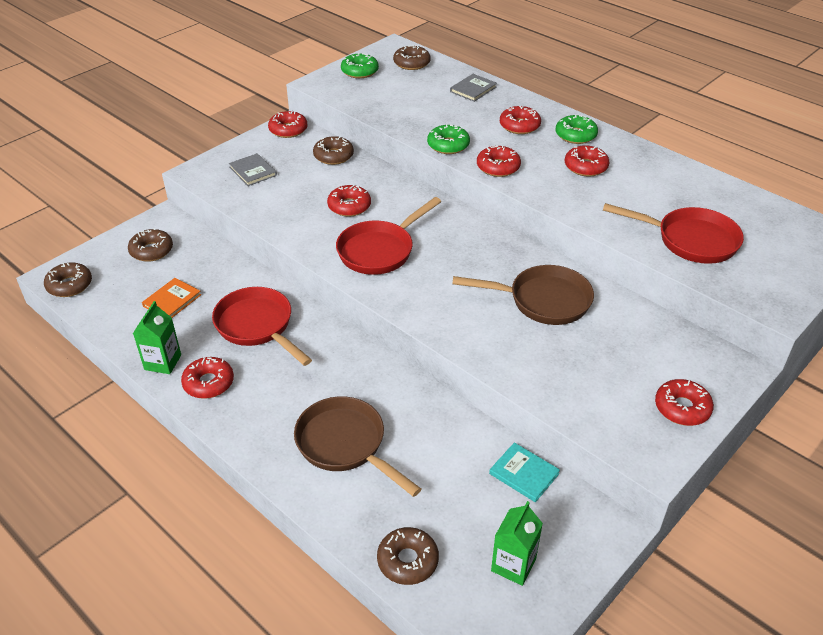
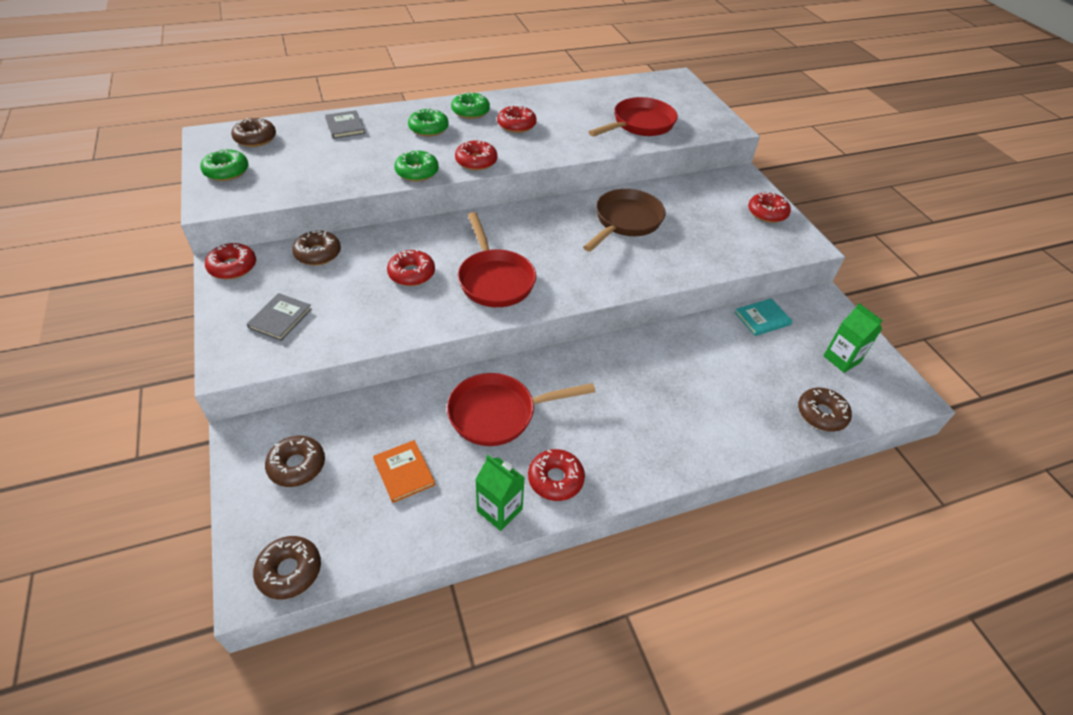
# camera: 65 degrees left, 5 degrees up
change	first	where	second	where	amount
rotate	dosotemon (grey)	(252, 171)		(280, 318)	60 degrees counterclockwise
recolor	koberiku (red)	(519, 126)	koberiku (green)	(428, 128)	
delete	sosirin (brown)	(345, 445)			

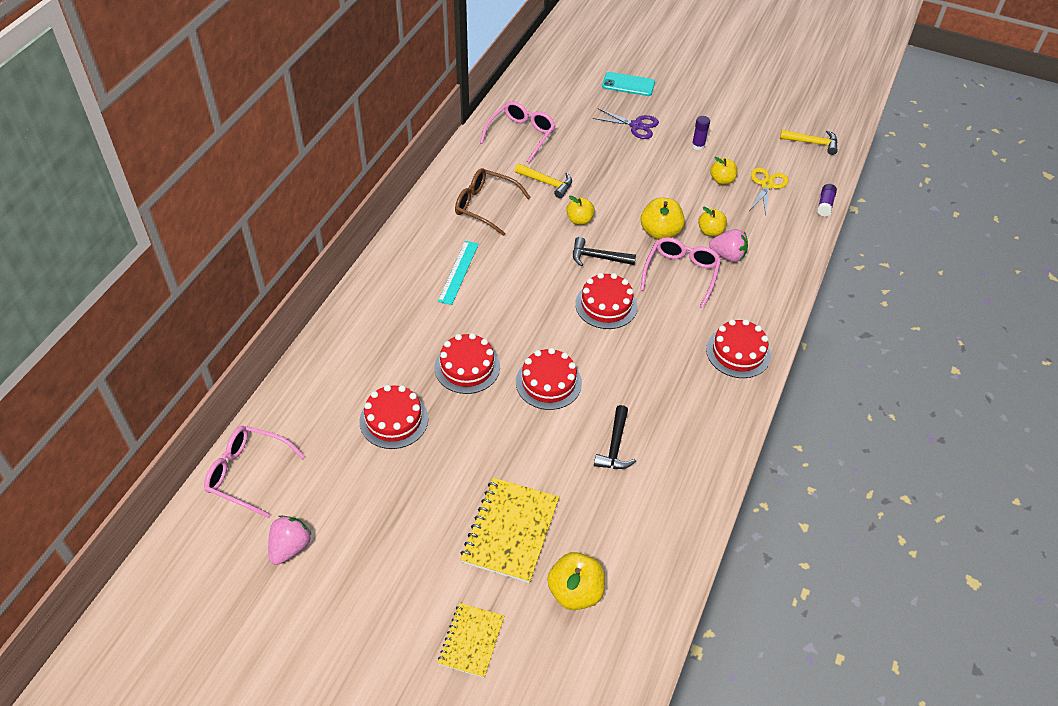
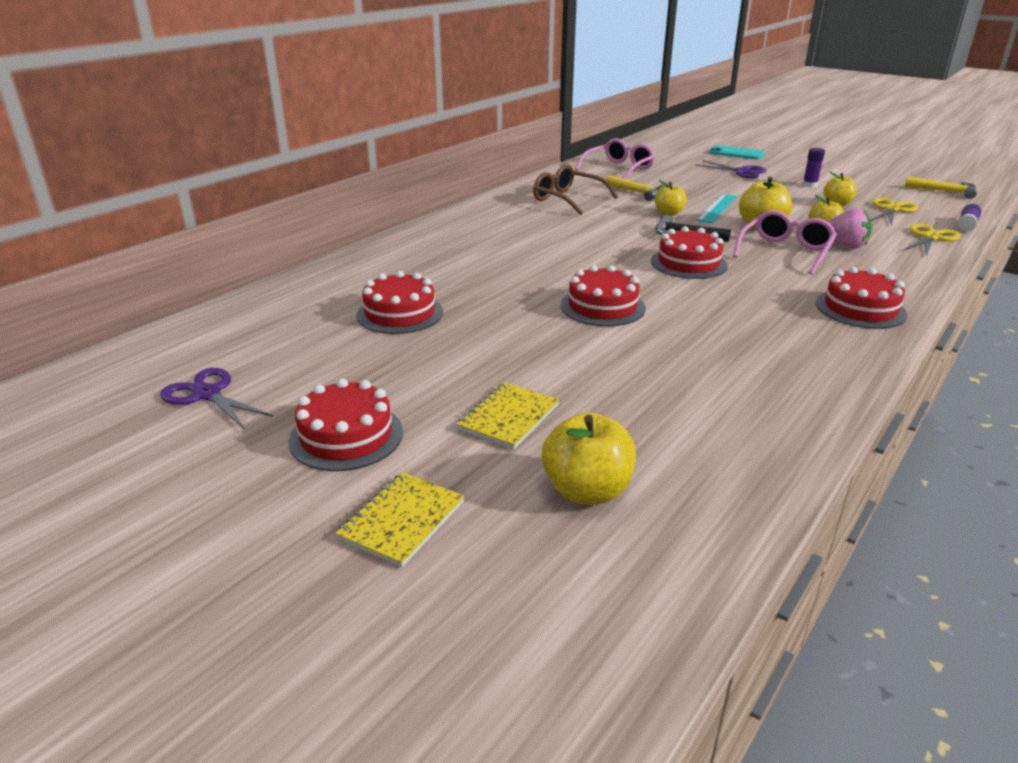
# camera: 15 degrees right, 20 degrees down
change	first	where	second	where	amount
replace	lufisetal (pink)	(290, 547)	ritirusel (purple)	(207, 394)	
move	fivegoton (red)	(467, 367)		(346, 436)	
resize	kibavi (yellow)	(510, 531)		(508, 417)	x0.63
move	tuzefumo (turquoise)	(458, 272)		(717, 208)	
insert			ritirusel (yellow)	(930, 237)	
delete	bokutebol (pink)	(247, 473)			
delete	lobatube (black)	(615, 446)			

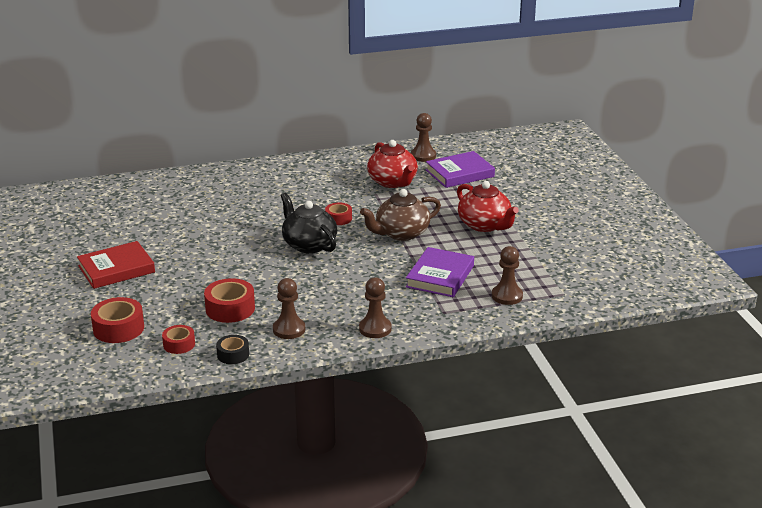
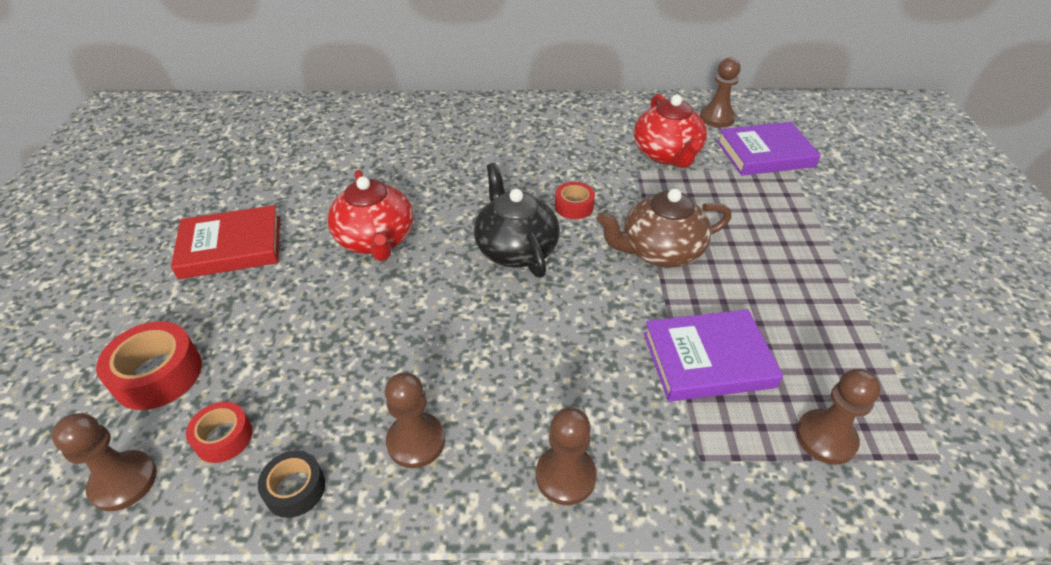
# camera: 15 degrees right, 15 degrees up
change	first	where	second	where	amount
insert			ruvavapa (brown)	(124, 482)	
move	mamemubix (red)	(485, 225)		(376, 240)	
rotate	dosotemon (purple)	(440, 276)		(708, 360)	45 degrees clockwise
delete	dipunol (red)	(230, 308)			

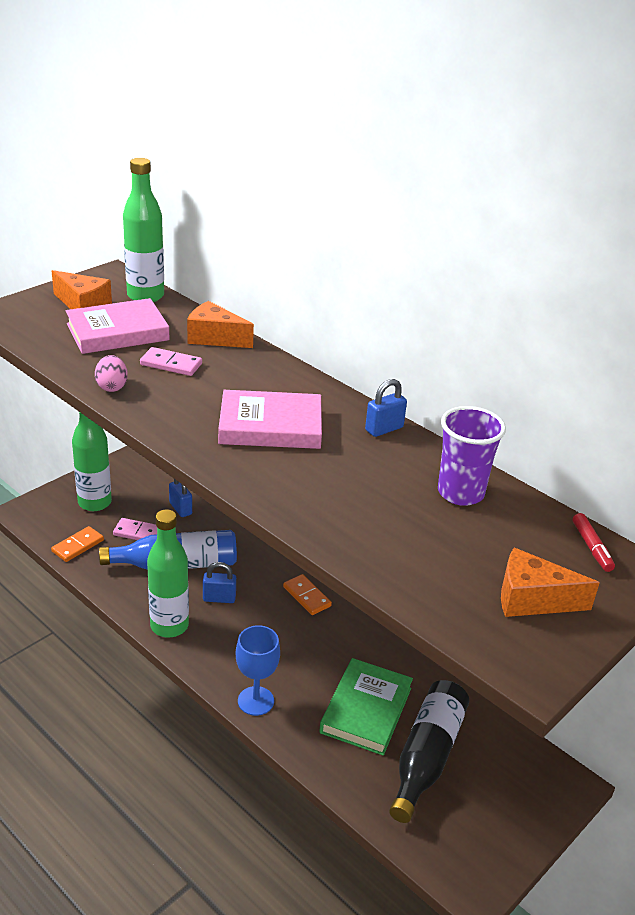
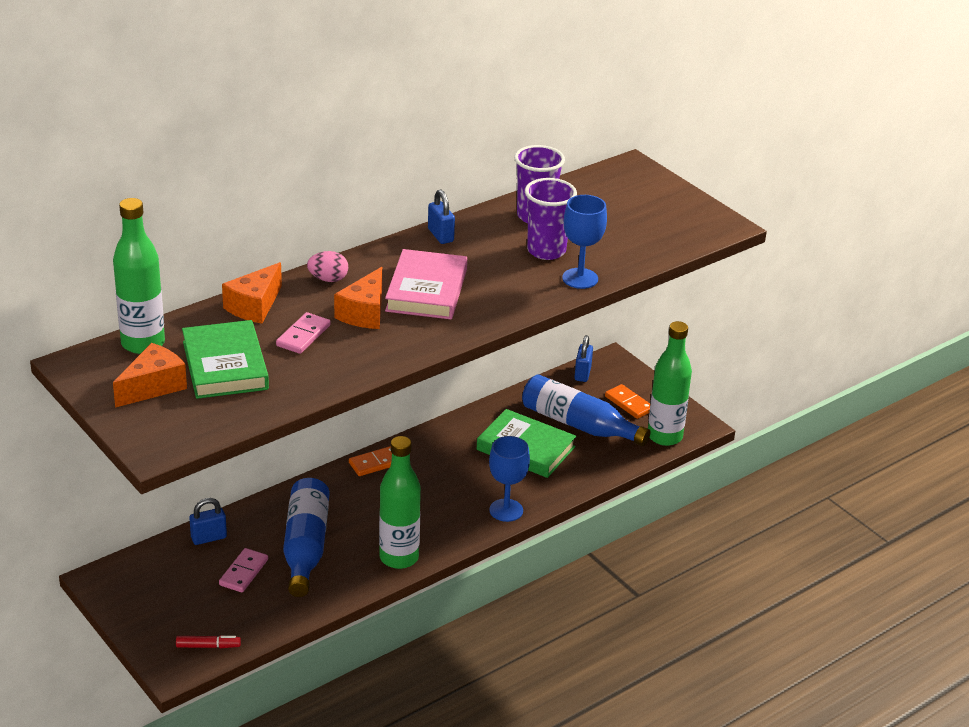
# camera: 80 degrees left, 0 degrees up
change	first	where	second	where	amount
move	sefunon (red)	(591, 547)		(208, 646)	
recolor	dosotemon (pink)	(117, 332)	dosotemon (green)	(225, 365)	
move	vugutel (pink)	(112, 386)		(328, 279)	
move	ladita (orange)	(532, 599)		(364, 313)	
recolor	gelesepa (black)	(426, 756)	gelesepa (blue)	(578, 424)	
insert			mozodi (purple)	(546, 251)	
insert			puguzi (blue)	(580, 278)	
move	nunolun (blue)	(219, 598)		(582, 373)	
move	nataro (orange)	(78, 546)		(629, 403)	
move	gelesepa (green)	(95, 503)		(664, 436)	

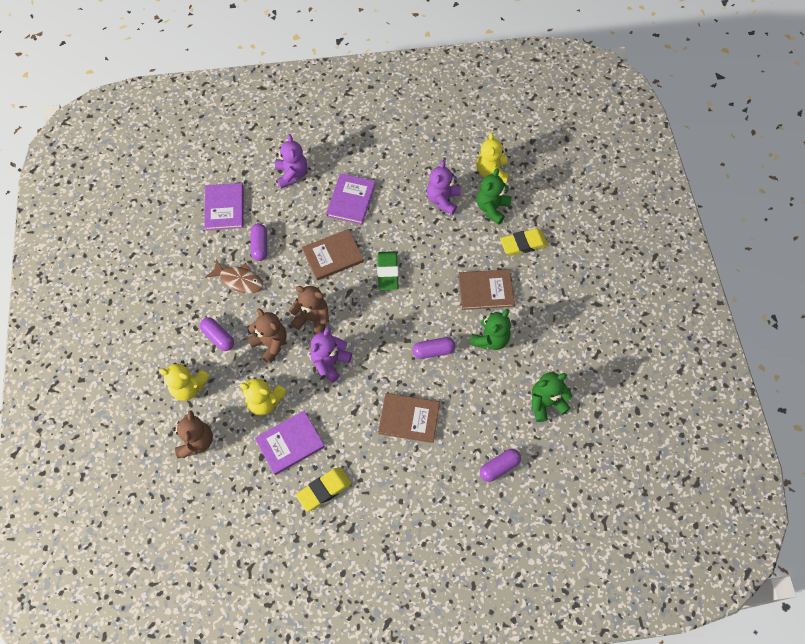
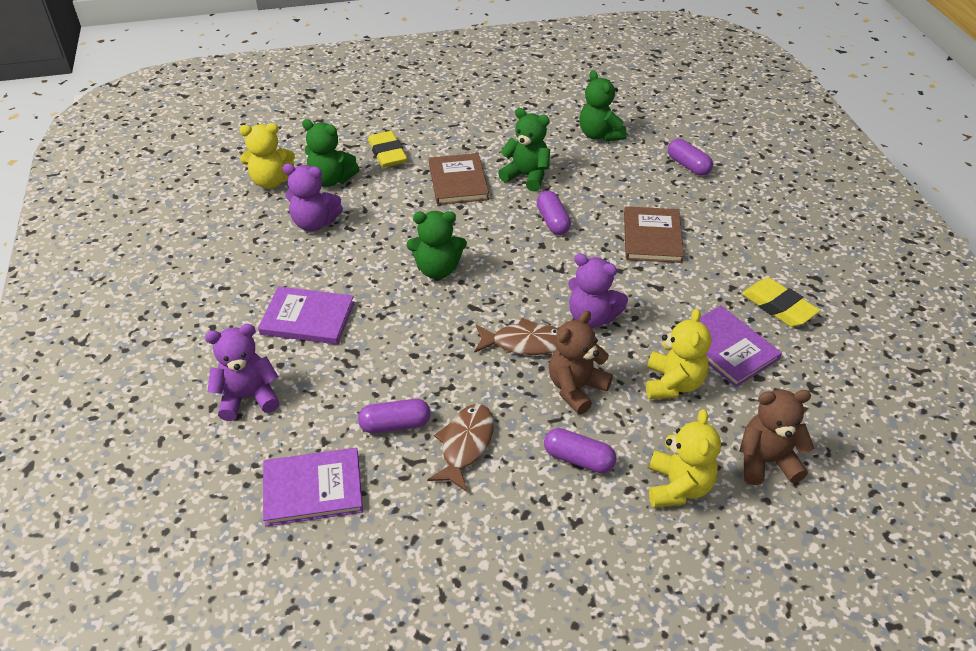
# camera: 95 degrees left, 20 degrees down
change	first	where	second	where	amount
replace	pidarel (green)	(387, 272)	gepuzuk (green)	(437, 270)	
replace	gepuzuk (brown)	(312, 319)	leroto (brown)	(525, 343)	
rotate	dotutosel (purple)	(218, 337)		(578, 459)	75 degrees clockwise
delete	dosotemon (brown)	(333, 256)			

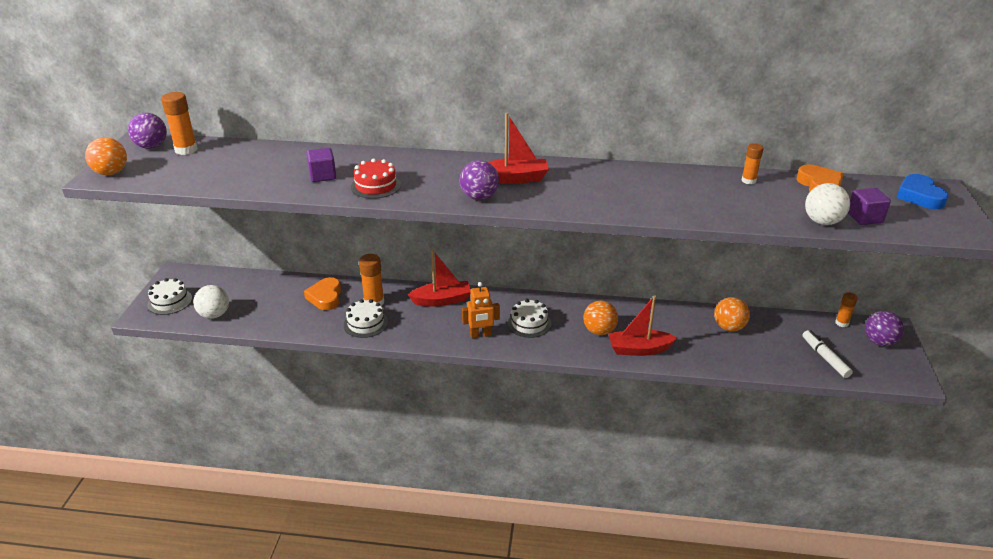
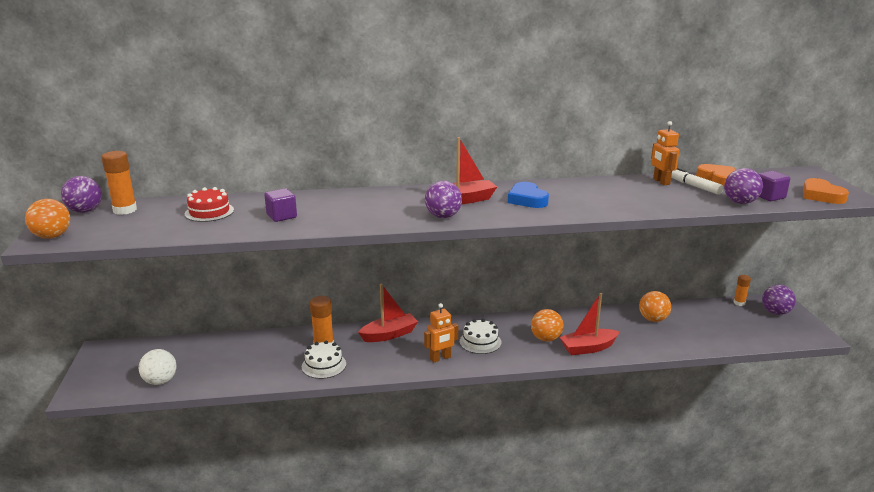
# camera: 15 degrees left, 10 degrees down
change	first	where	second	where	amount
move	fivegoton (red)	(375, 186)		(209, 212)	
move	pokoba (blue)	(919, 196)		(527, 199)	
replace	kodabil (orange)	(748, 181)	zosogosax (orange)	(661, 181)	
move	sefunon (white)	(825, 358)		(693, 186)	
recolor	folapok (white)	(822, 222)	folapok (purple)	(740, 202)	
move	pokoba (orange)	(325, 297)		(821, 196)	
delete	fivegoton (white)	(170, 301)			

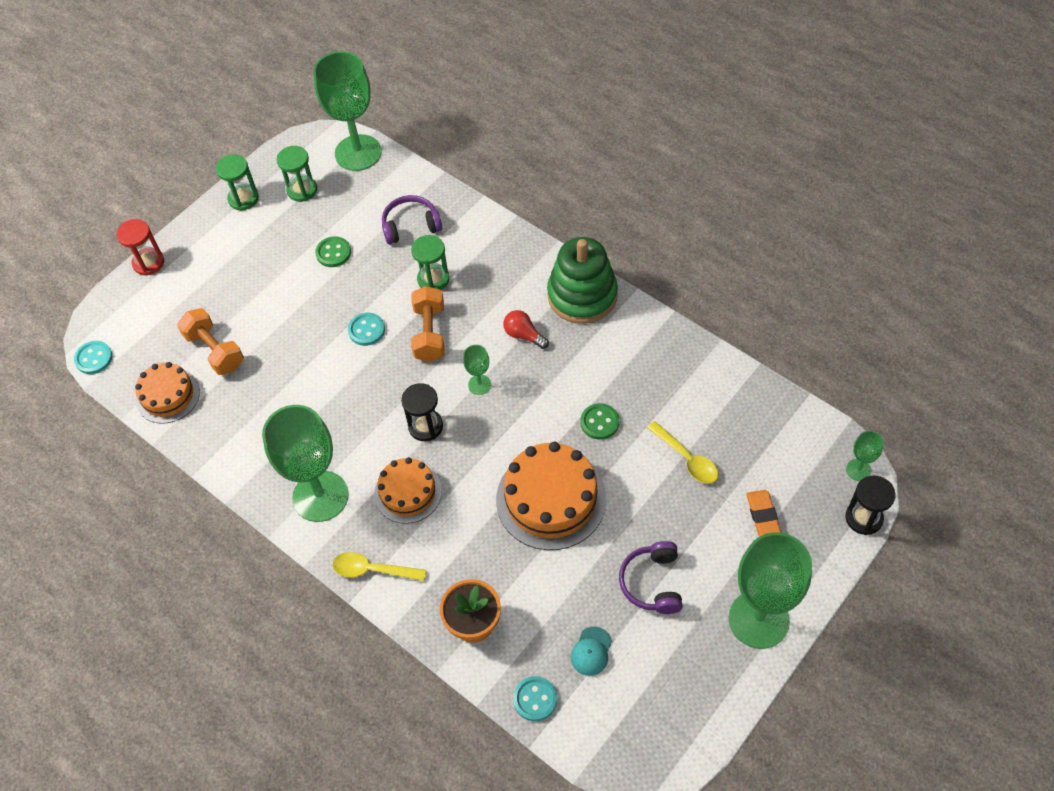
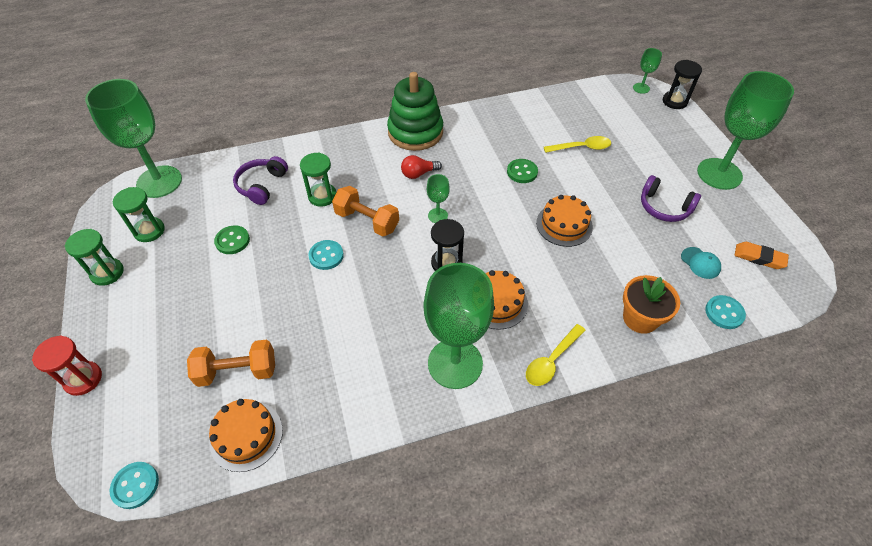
# camera: 60 degrees left, 5 degrees down
change	first	where	second	where	amount
resize	fivegoton (orange)	(551, 499)		(564, 224)	x0.62
move	pidarel (orange)	(763, 516)		(759, 257)	

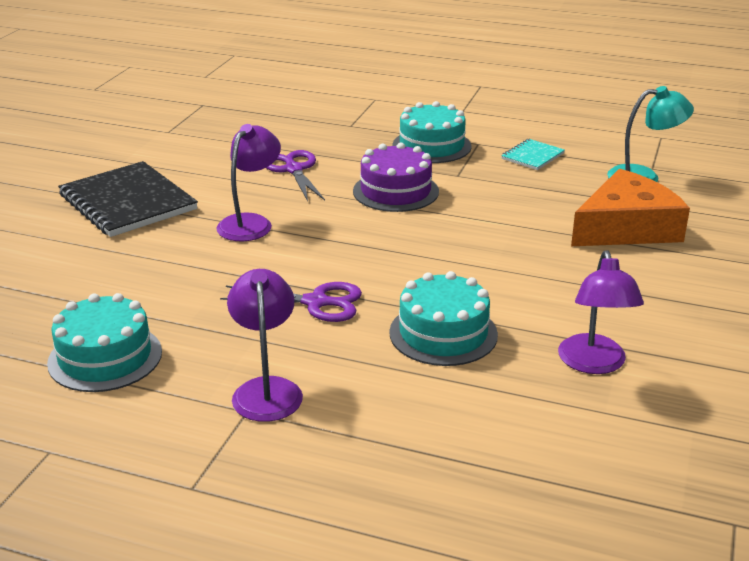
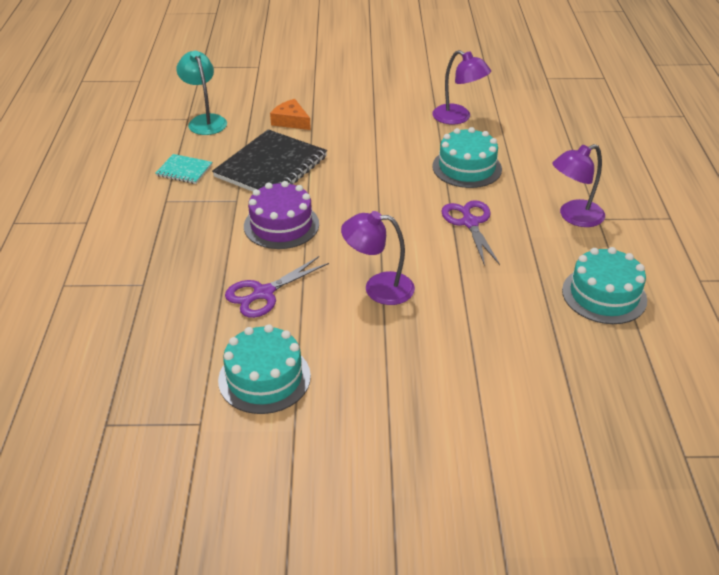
# camera: 110 degrees left, 10 degrees up
change	first	where	second	where	amount
move	kibavi (black)	(128, 202)		(271, 167)	
move	fivegoton (turquoise)	(431, 146)		(264, 378)	
resize	ladita (orange)	(626, 228)		(291, 121)	x0.52
rotate	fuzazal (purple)	(594, 364)		(458, 118)	60 degrees clockwise

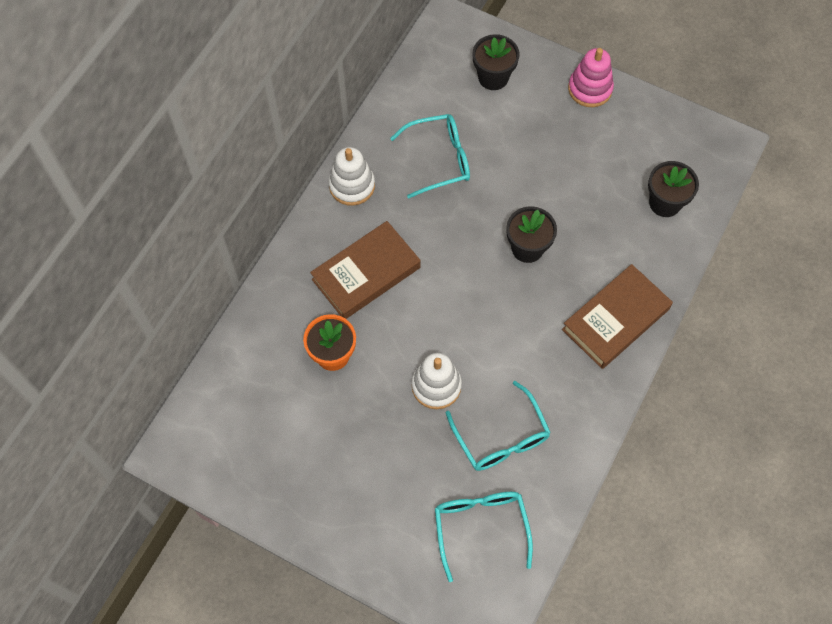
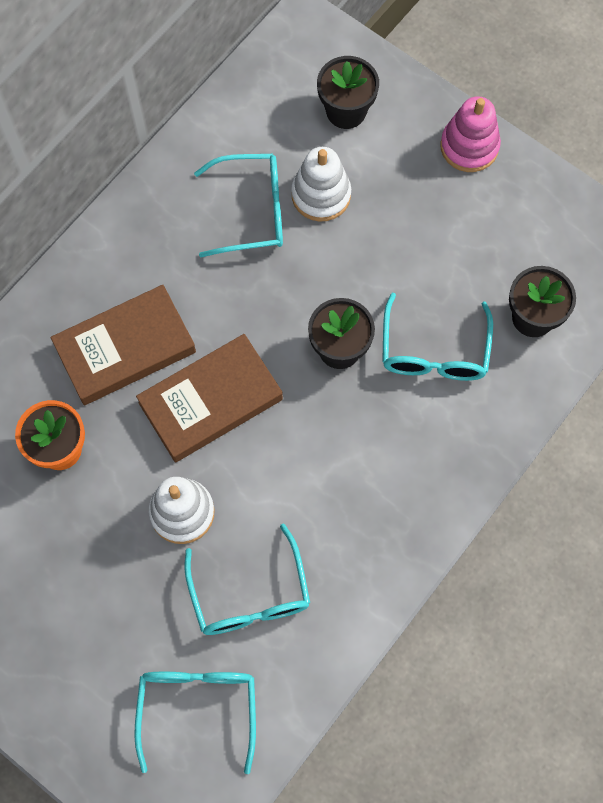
# camera: 10 degrees right, 5 degrees up
change	first	where	second	where	amount
move	dosotemon (brown)	(615, 319)		(211, 401)	
move	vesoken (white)	(352, 185)		(321, 195)	
insert			bokutebol (turquoise)	(434, 352)	

